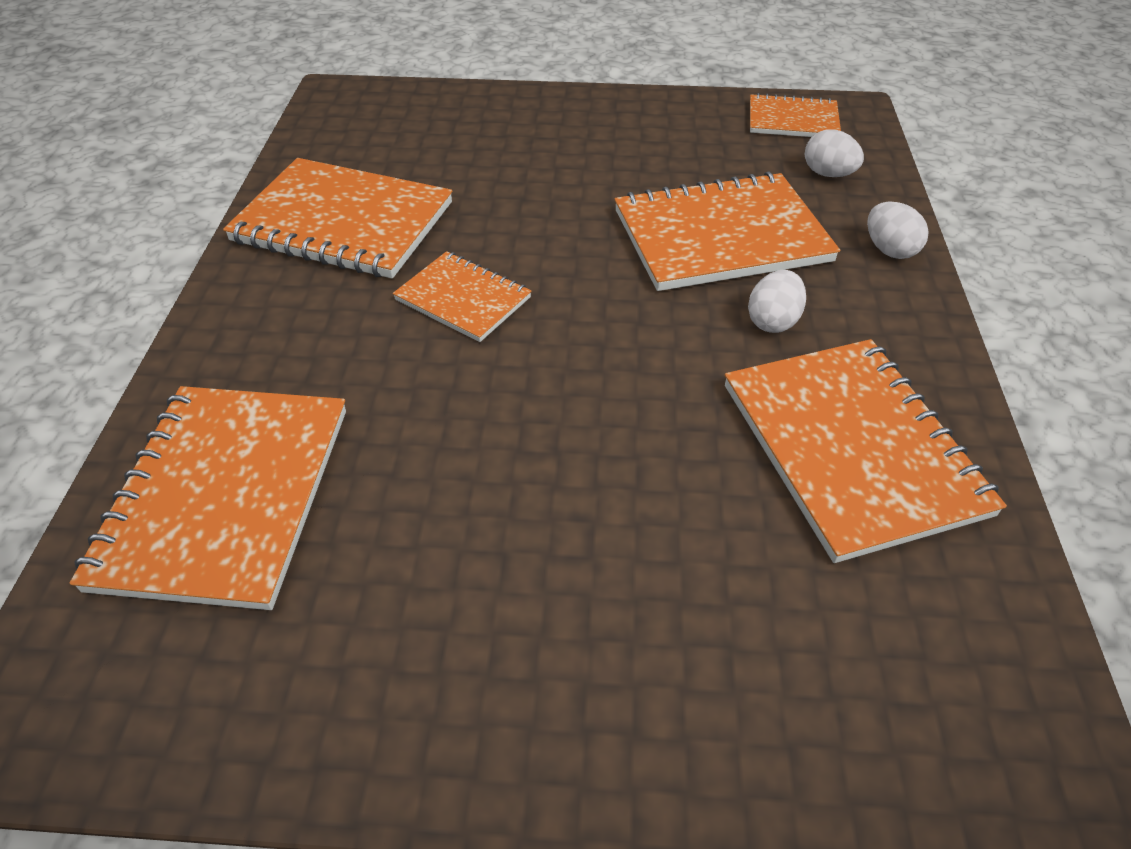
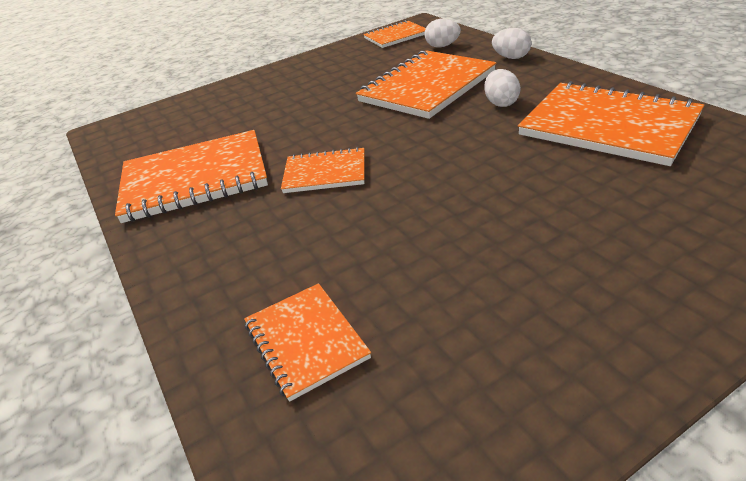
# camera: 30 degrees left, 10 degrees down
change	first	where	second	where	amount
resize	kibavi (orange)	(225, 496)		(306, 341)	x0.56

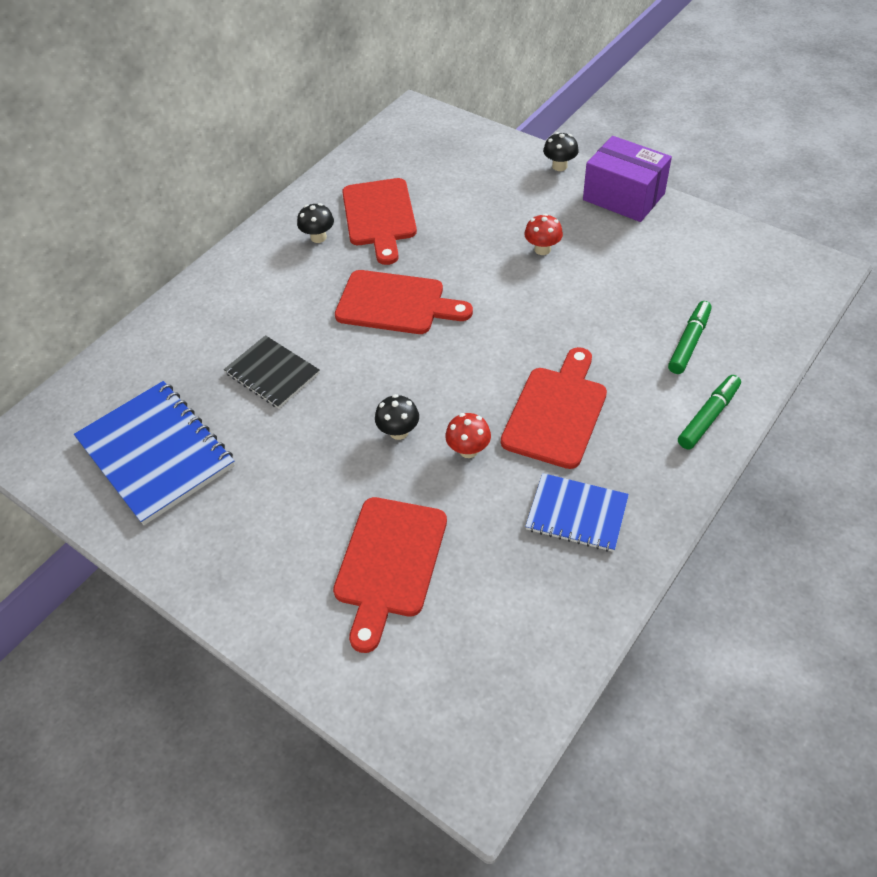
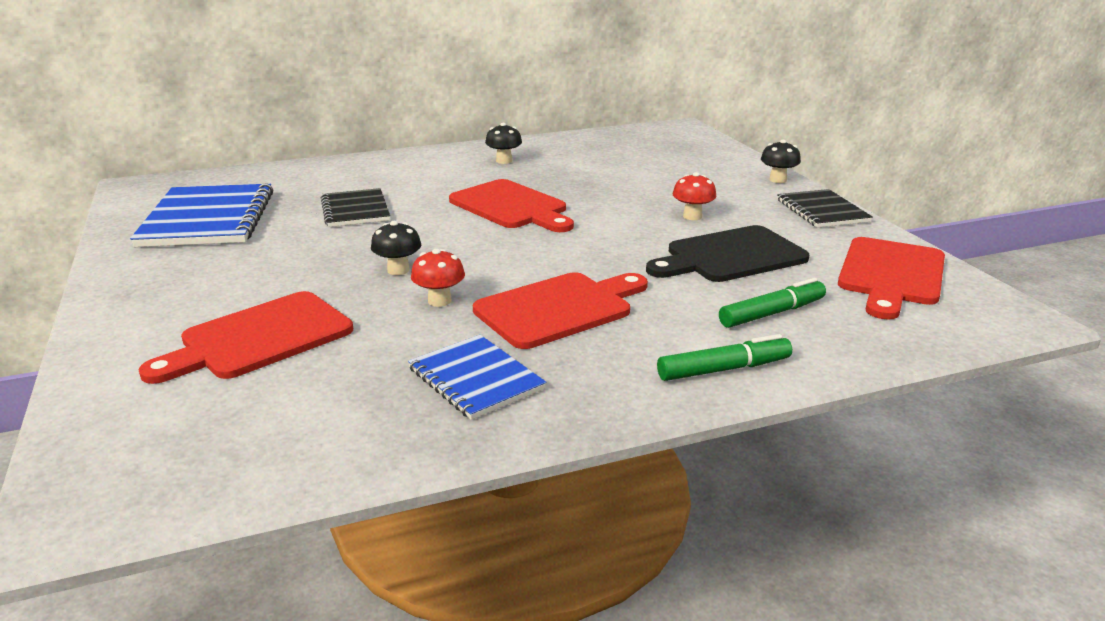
# camera: 30 degrees right, 25 degrees down
change	first	where	second	where	amount
insert			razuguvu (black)	(730, 256)	
replace	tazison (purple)	(623, 197)	kibavi (black)	(822, 211)	
move	razuguvu (red)	(379, 216)		(890, 275)	

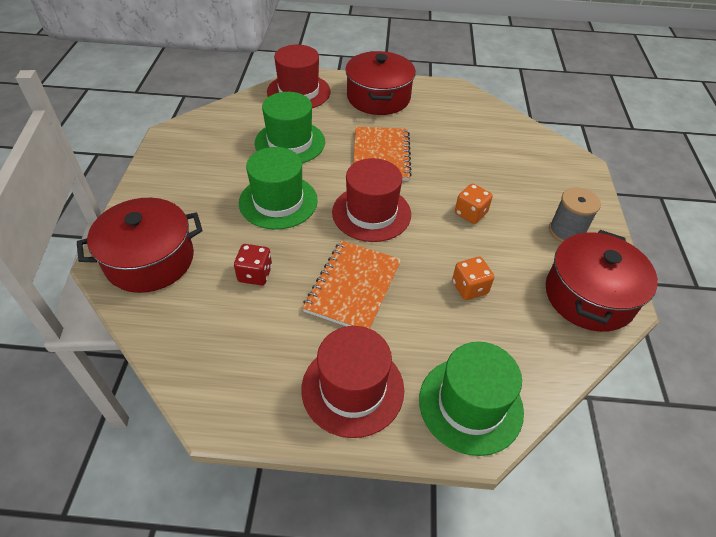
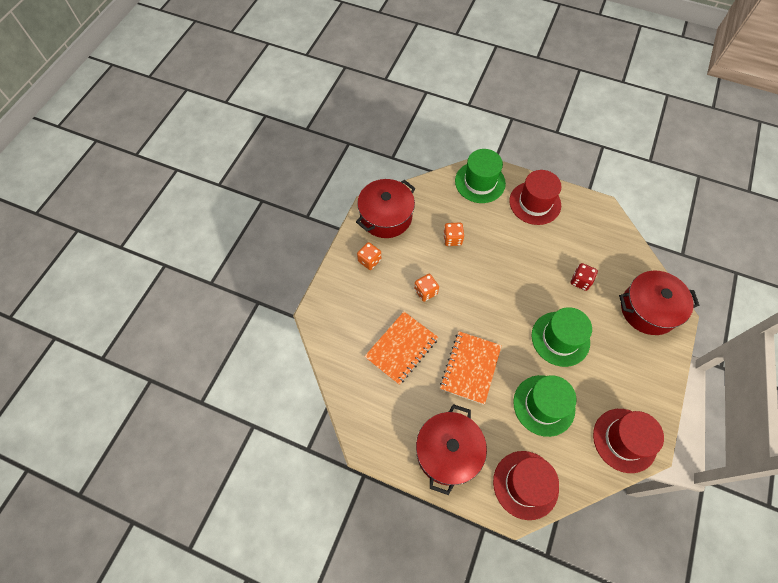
# camera: 160 degrees left, 15 degrees up
change	first	where	second	where	amount
replace	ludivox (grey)	(566, 231)	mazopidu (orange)	(369, 260)	
move	kibavi (orange)	(353, 287)		(401, 348)	
move	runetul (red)	(371, 213)		(624, 440)	

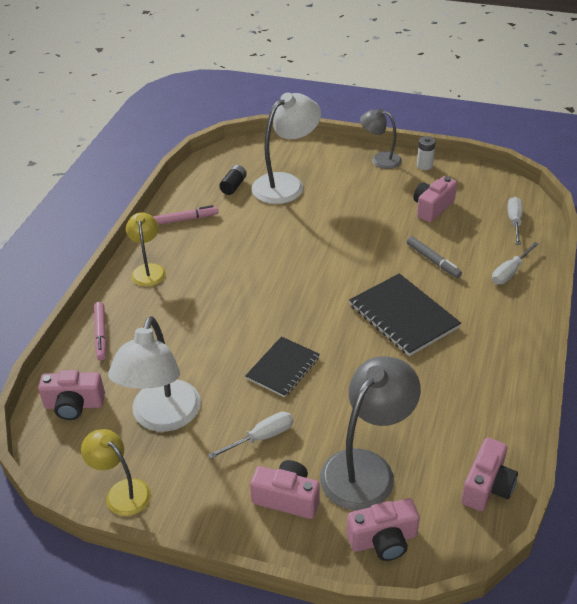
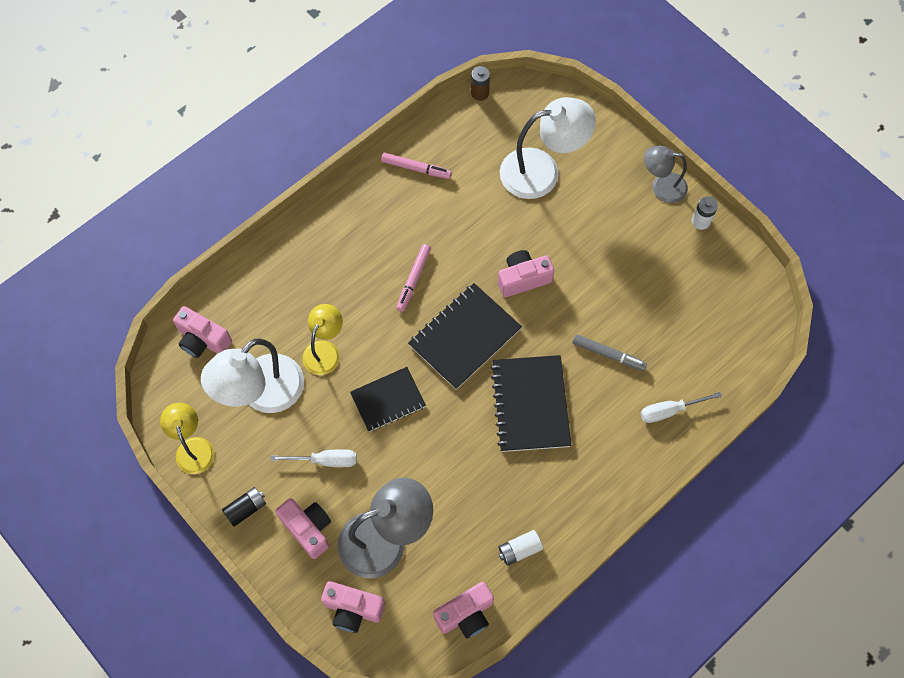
# camera: 30 degrees right, 25 degrees up
change	first	where	second	where	amount
move	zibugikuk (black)	(233, 186)		(246, 509)	
move	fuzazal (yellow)	(148, 270)		(325, 350)	
move	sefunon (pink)	(101, 334)		(414, 279)	
insert			kibavi (black)	(465, 337)	
insert			zibugikuk (brown)	(479, 93)	
move	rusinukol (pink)	(432, 208)		(523, 279)	
insert			zibugikuk (white)	(519, 550)	
rotate	sefunon (grey)	(433, 261)		(608, 354)	60 degrees counterclockwise
rotate	fuzazal (grey)	(380, 159)		(661, 187)	45 degrees counterclockwise
delete	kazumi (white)	(514, 222)			

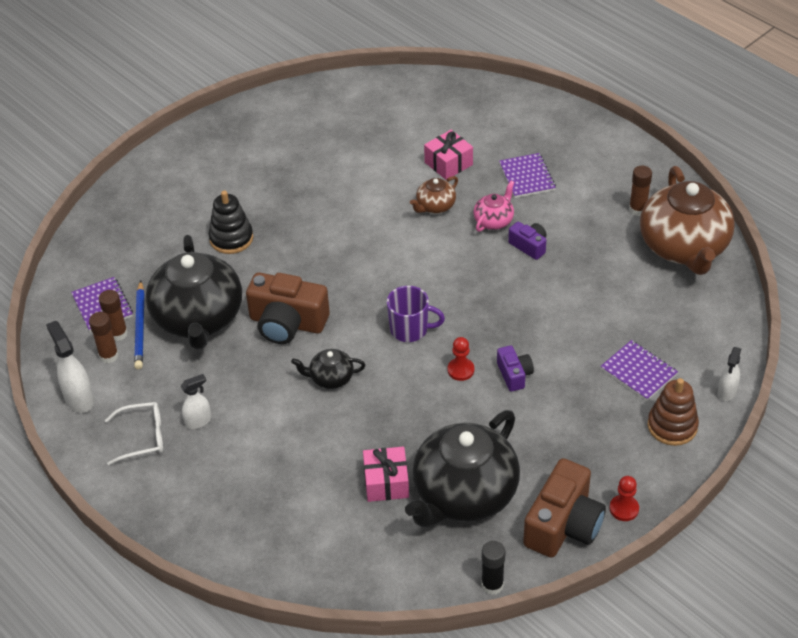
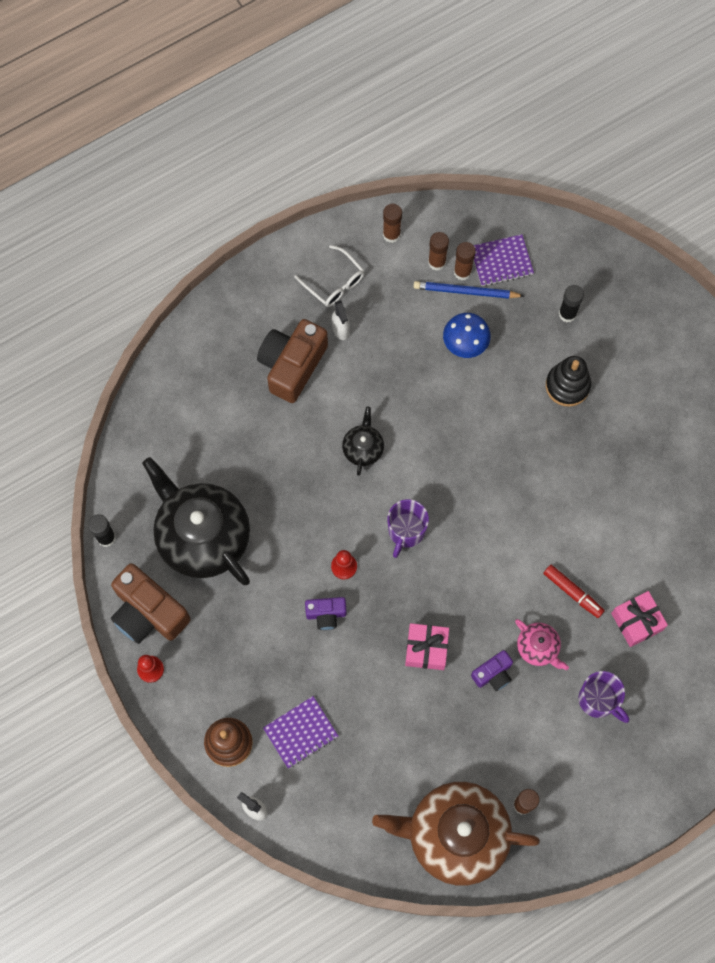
# camera: 100 degrees right, 25 degrees up
change	first	where	second	where	amount
move	rusinukol (brown)	(287, 323)		(292, 365)	
rotate	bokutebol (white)	(143, 437)		(334, 283)	45 degrees counterclockwise
replace	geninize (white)	(79, 399)	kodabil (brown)	(391, 234)	
move	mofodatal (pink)	(386, 482)		(426, 649)	
replace	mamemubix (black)	(198, 318)	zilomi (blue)	(465, 343)	
replace	mamemubix (brown)	(435, 206)	sefunon (red)	(573, 592)	
insert			kodabil (black)	(567, 314)	
replace	kibavi (purple)	(527, 177)	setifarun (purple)	(598, 700)	

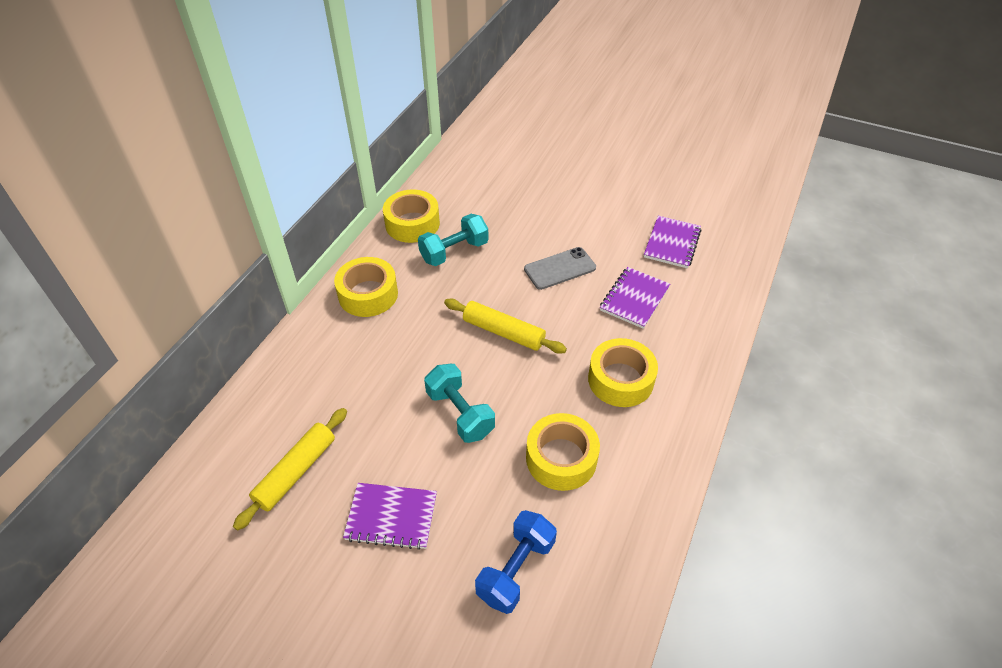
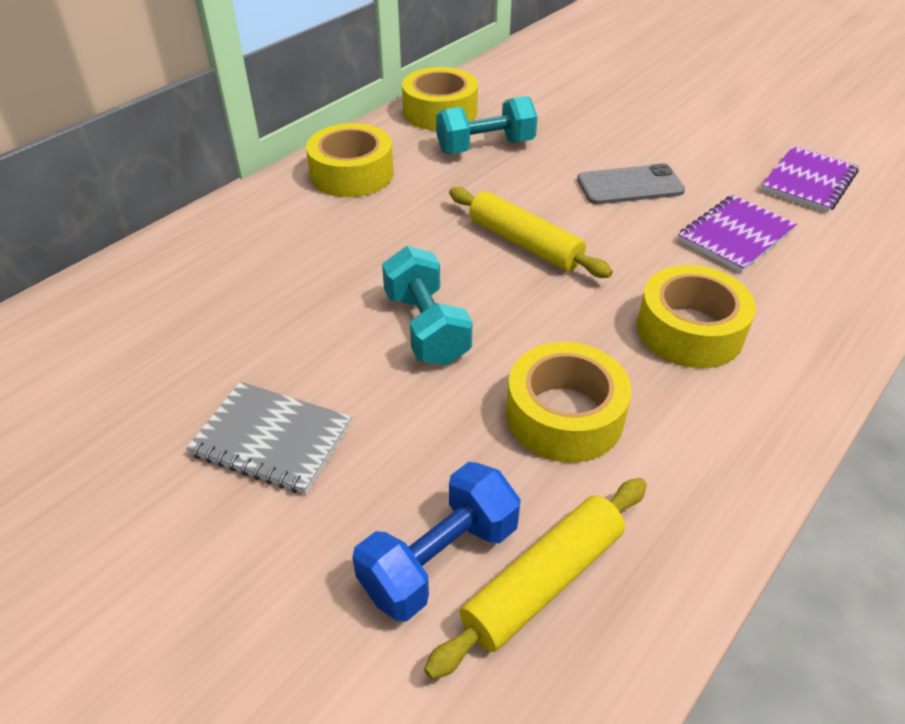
# camera: 15 degrees right, 5 degrees down
change	first	where	second	where	amount
recolor	kibavi (purple)	(391, 517)	kibavi (grey)	(272, 439)	
move	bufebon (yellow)	(296, 472)		(543, 581)	

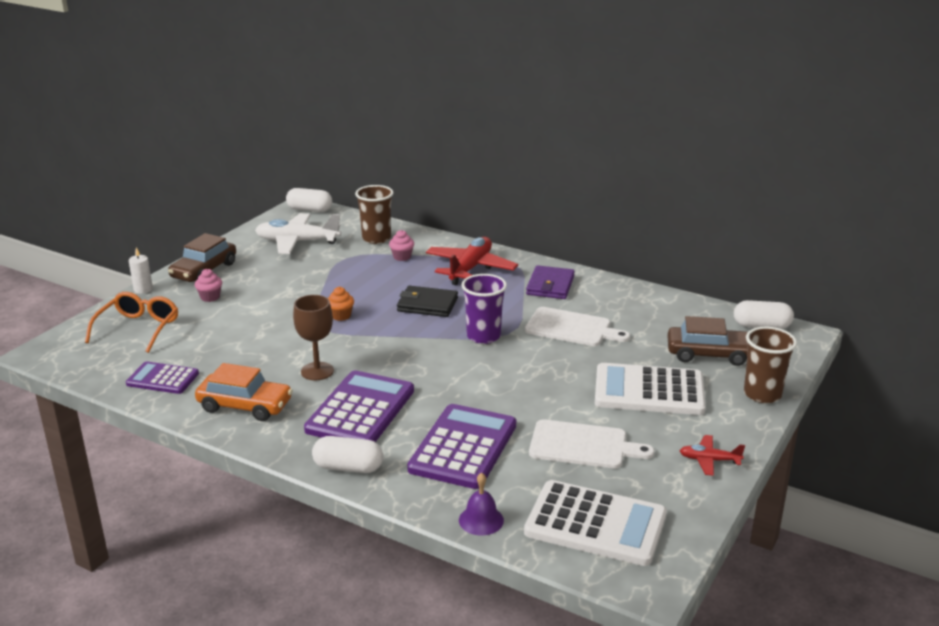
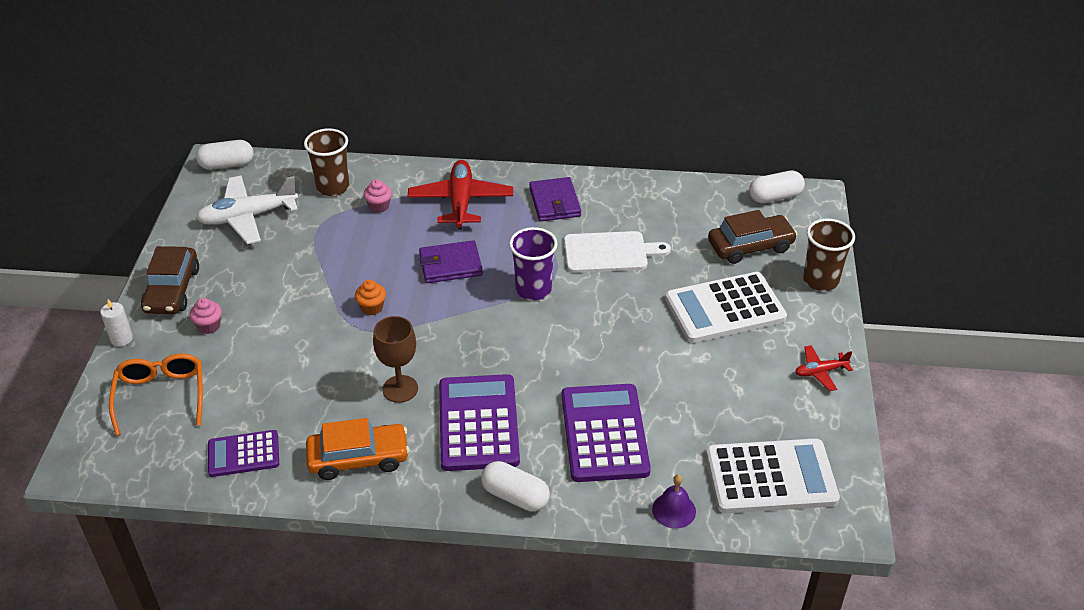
# camera: 25 degrees left, 15 degrees up
change	first	where	second	where	amount
recolor	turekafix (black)	(427, 305)	turekafix (purple)	(450, 265)	
rotate	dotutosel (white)	(348, 467)		(515, 496)	45 degrees clockwise
delete	razuguvu (white)	(583, 445)			

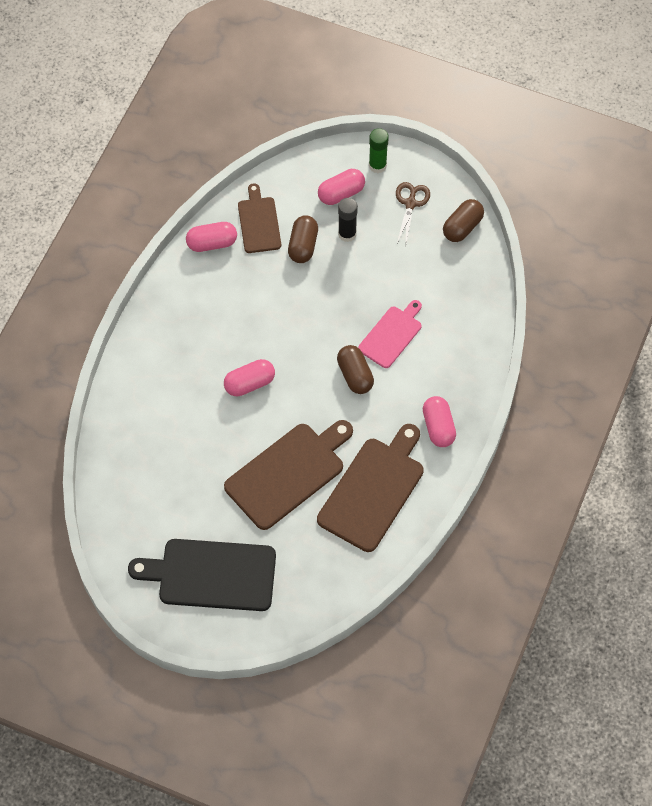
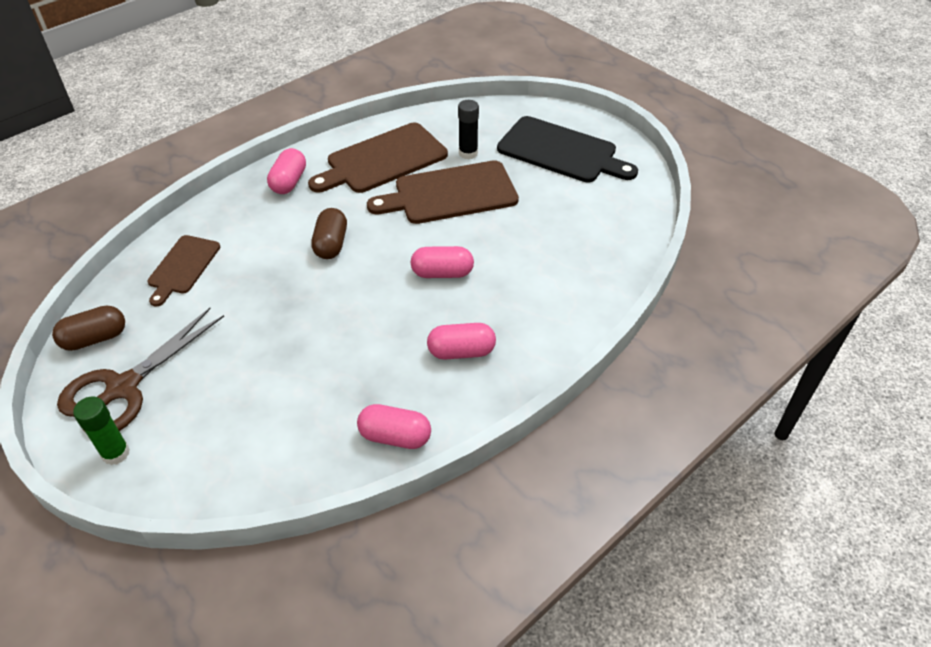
# camera: 155 degrees left, 15 degrees down
change	first	where	second	where	amount
resize	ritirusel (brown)	(410, 203)		(123, 388)	x1.77
move	razuguvu (brown)	(259, 222)		(182, 267)	
move	dotutosel (pink)	(341, 193)		(461, 352)	
move	kodabil (black)	(347, 234)		(468, 153)	
delete	dotutosel (brown)	(303, 246)			
delete	razuguvu (pink)	(392, 335)			

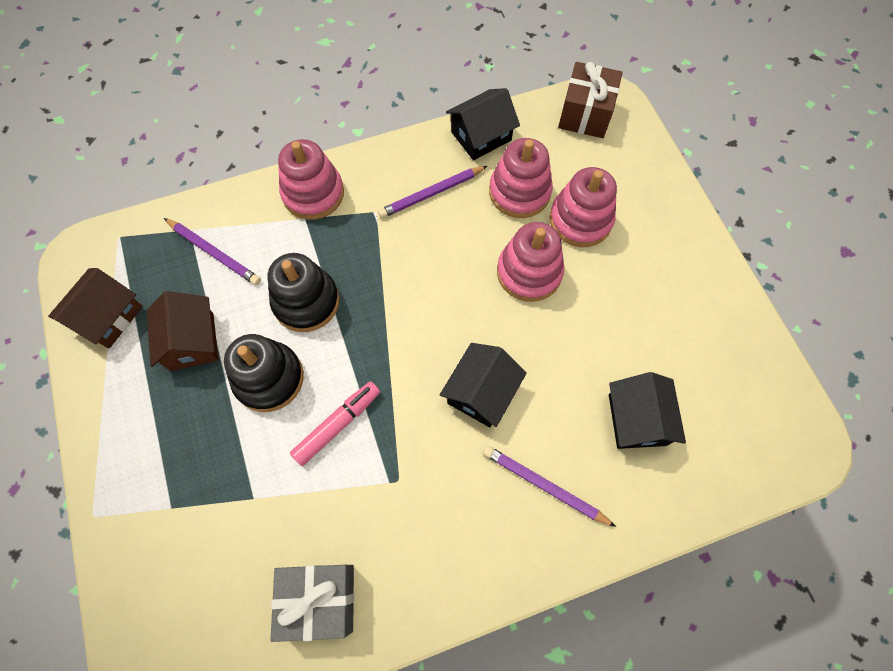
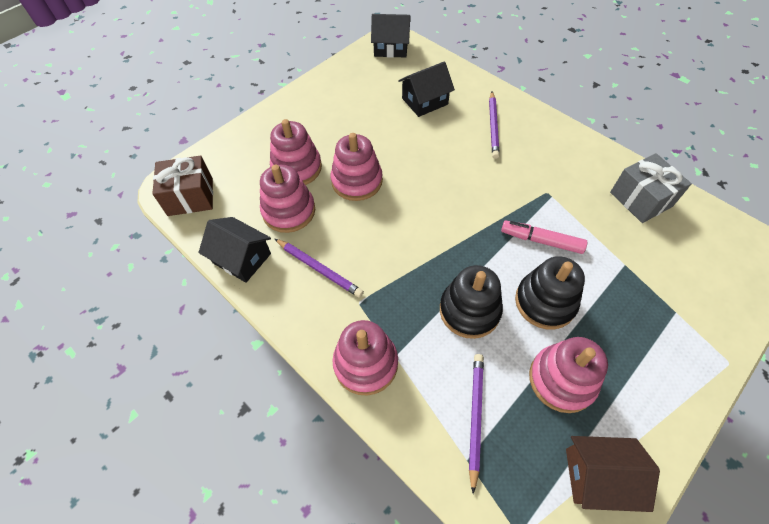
# camera: 115 degrees left, 10 degrees down
change	first	where	second	where	amount
move	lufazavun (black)	(481, 392)		(391, 48)	
replace	lufazavun (brown)	(192, 341)	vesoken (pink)	(562, 380)	

